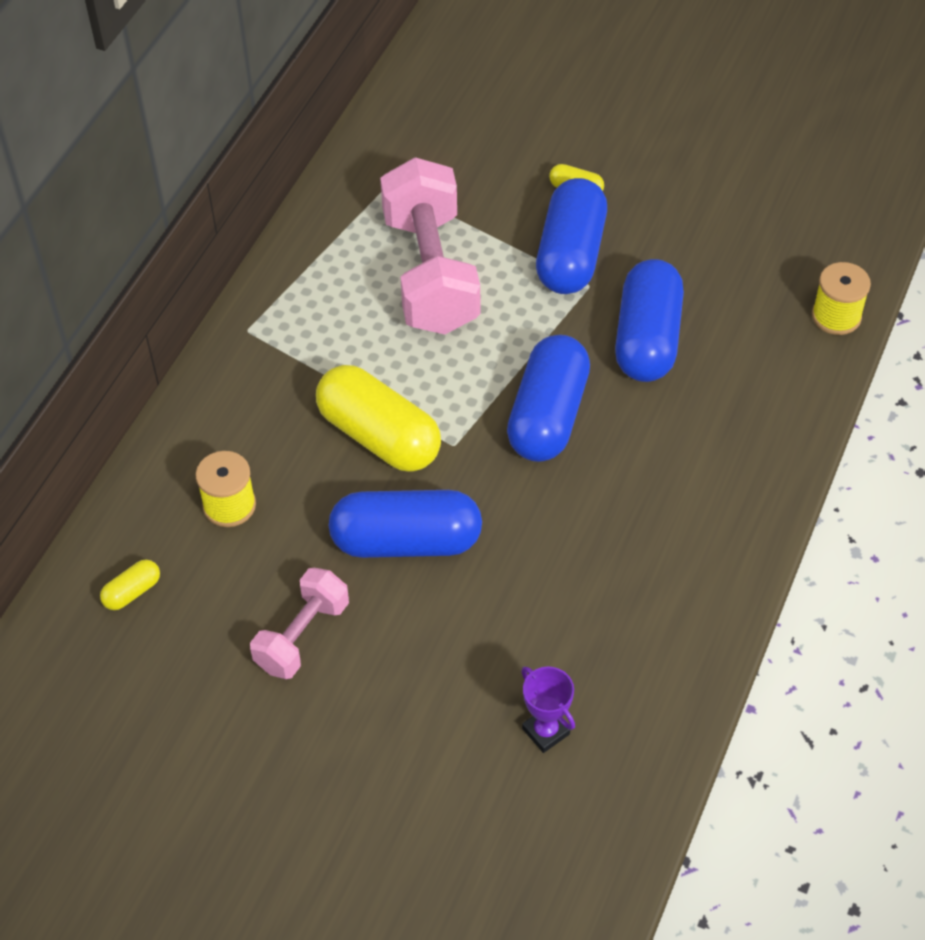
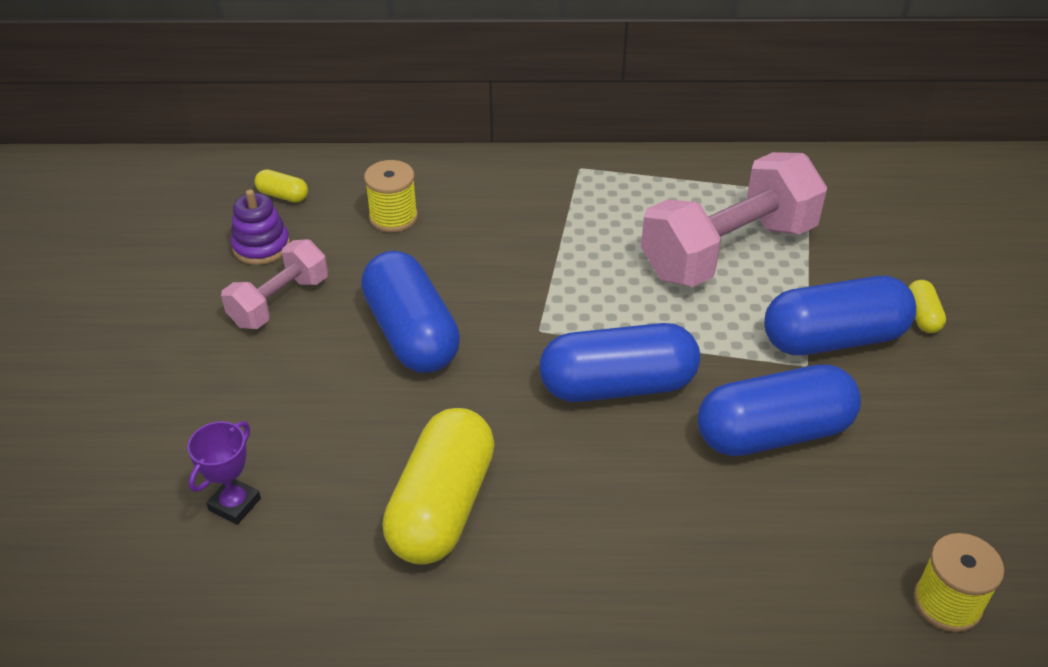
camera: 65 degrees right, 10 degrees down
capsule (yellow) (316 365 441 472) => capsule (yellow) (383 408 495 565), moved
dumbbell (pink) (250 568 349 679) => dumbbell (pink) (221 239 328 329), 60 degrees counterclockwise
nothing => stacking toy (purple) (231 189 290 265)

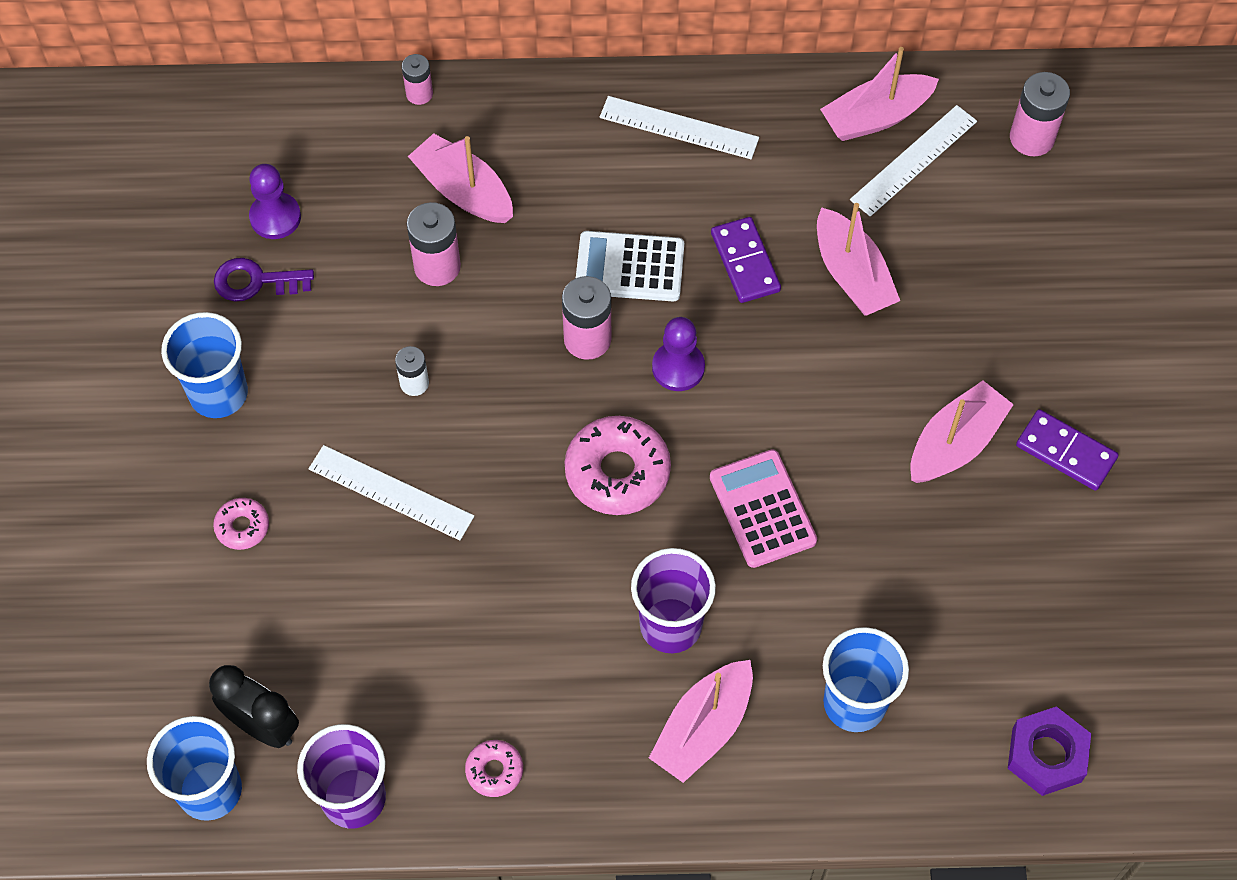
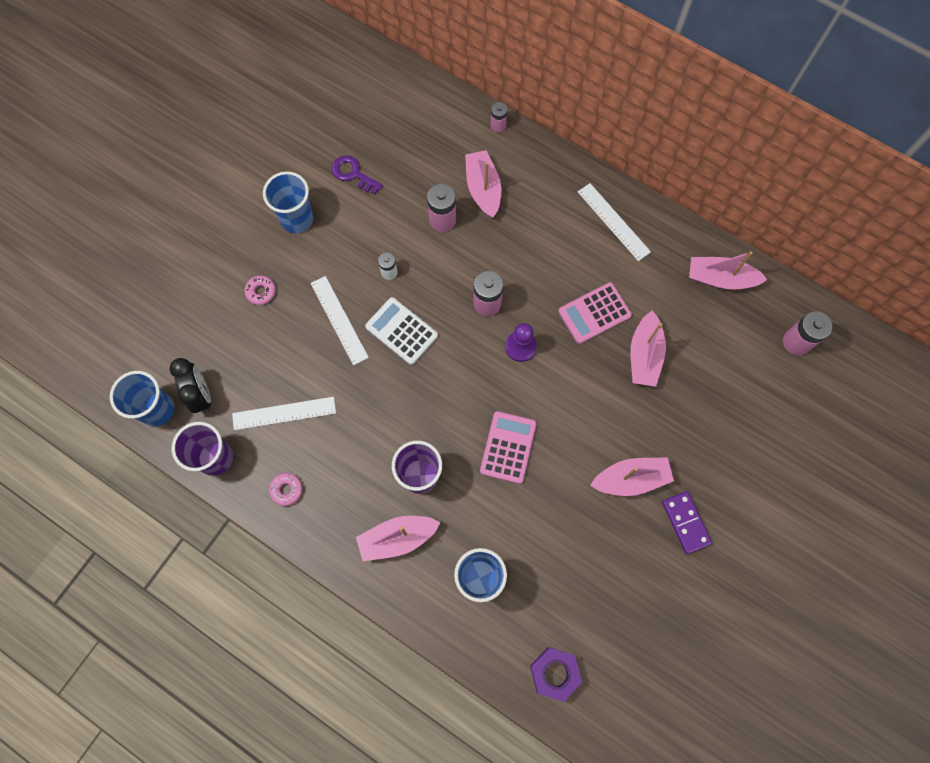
camera: 35 degrees right, 10 degrees up
ruler (white) (850 105 977 217) => ruler (white) (232 397 336 430), moved
pawn (purple) (249 164 301 239) => nothing
domino (purple) (711 217 781 303) => calculator (pink) (558 282 632 344)
calculator (white) (576 231 684 301) => calculator (white) (365 297 438 365), moved
donut (pink) (565 416 671 515) => nothing

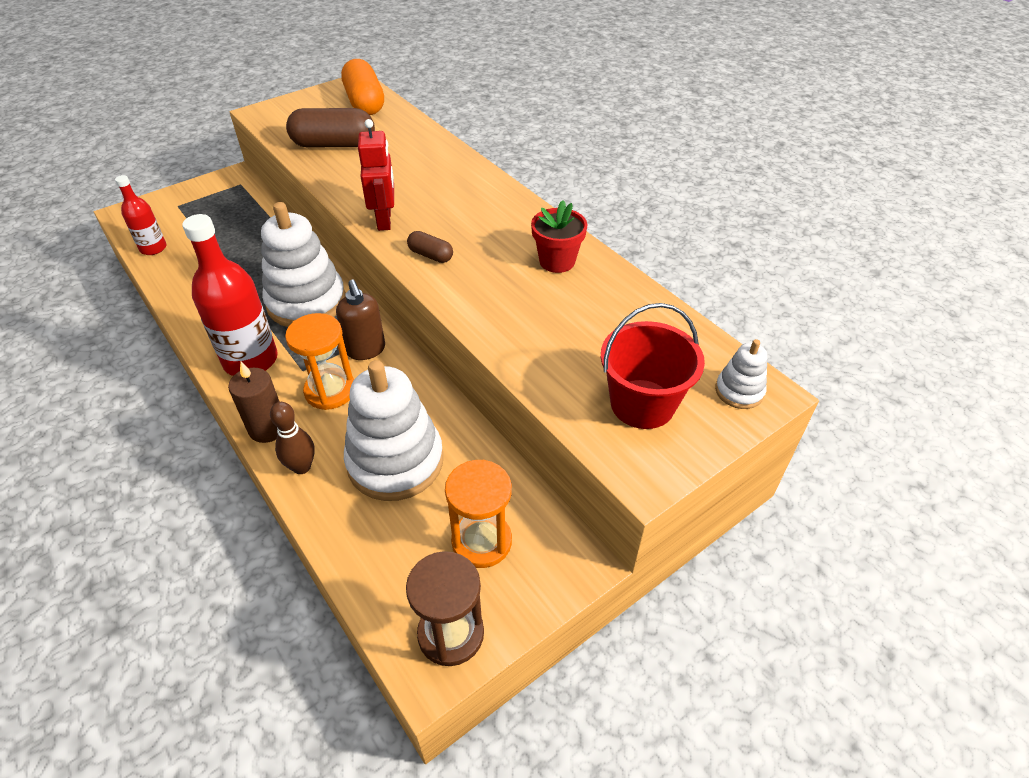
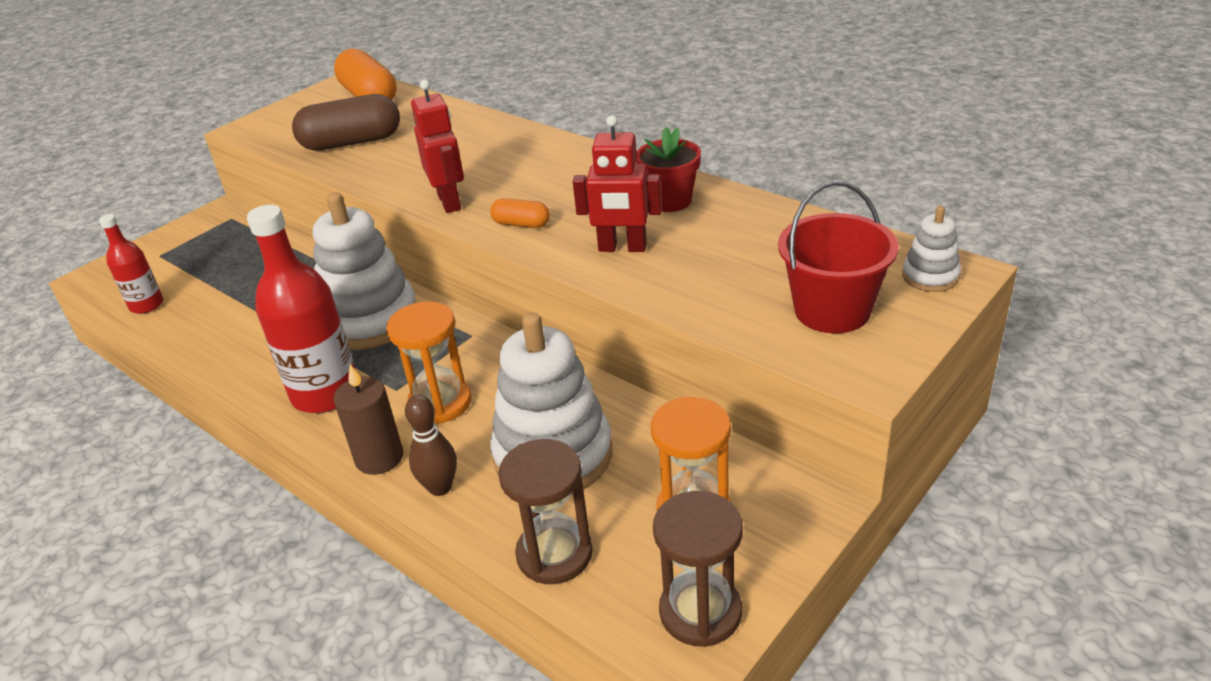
camera: 10 degrees left, 10 degrees down
capsule (brown) (407 231 453 263) => capsule (orange) (490 198 550 228)
soap dispenser (brown) (336 280 385 360) => nothing
nothing => robot (red) (573 115 662 252)
nothing => hourglass (brown) (498 439 593 584)

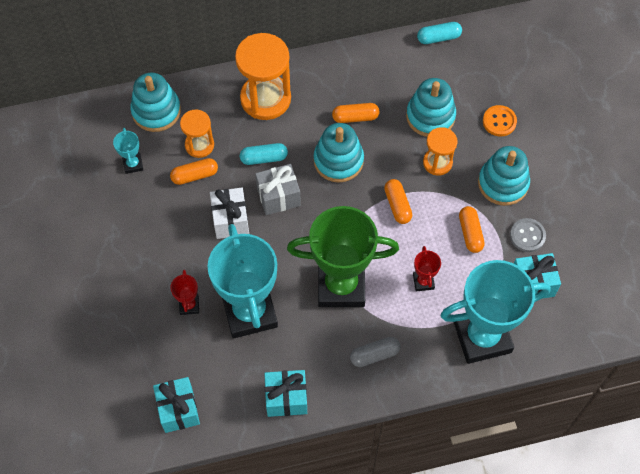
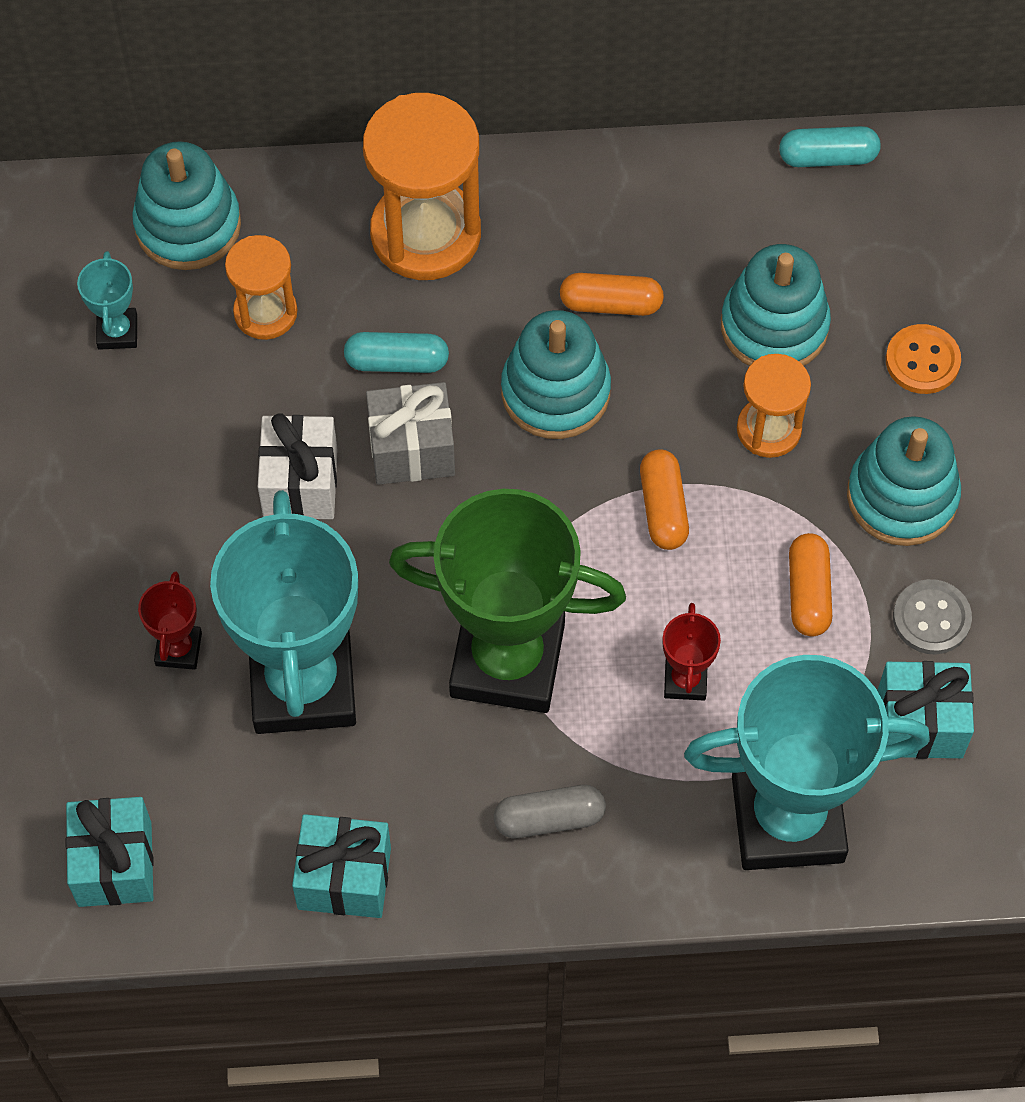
camera: 10 degrees right, 0 degrees up
capsule (orange) (170 158 218 185) => nothing

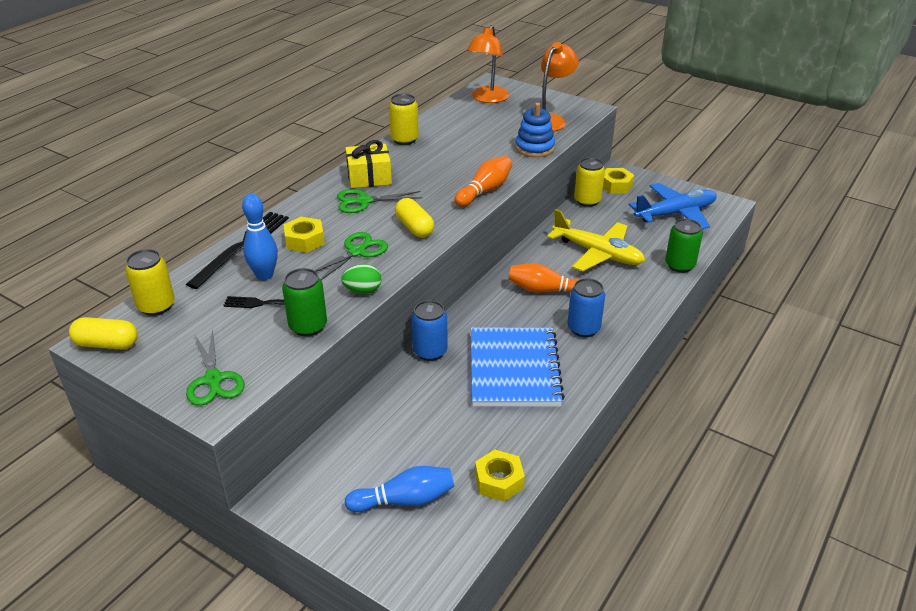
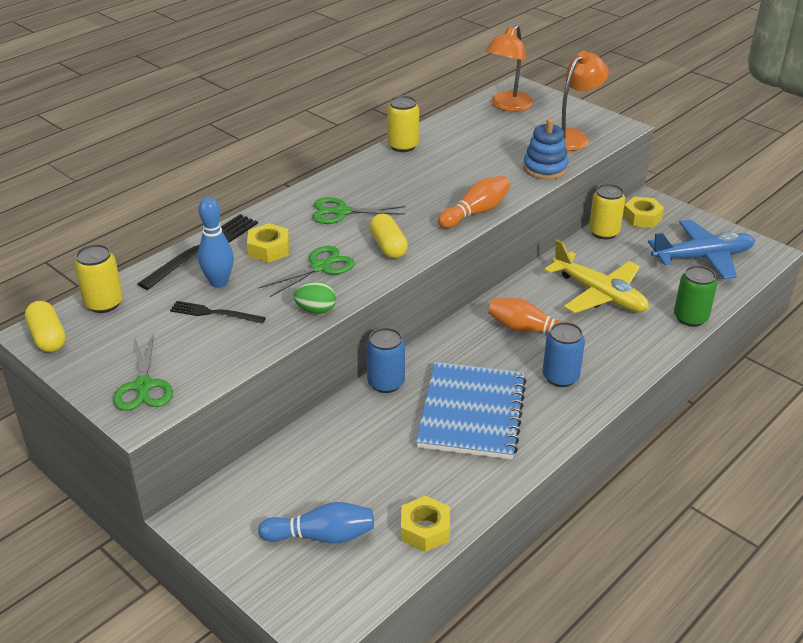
camera: 10 degrees right, 0 degrees up
gift (yellow) (346 140 392 188) => nothing
can (green) (282 268 327 336) => nothing
capsule (yellow) (69 317 138 349) => capsule (yellow) (25 301 66 352), 45 degrees clockwise

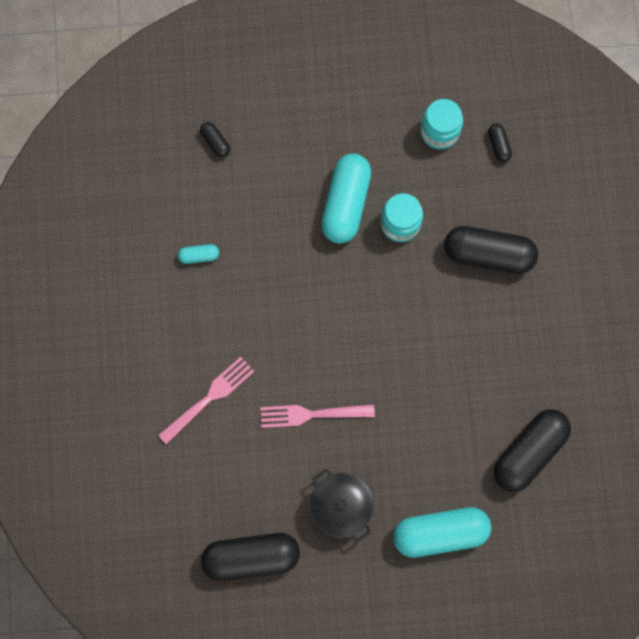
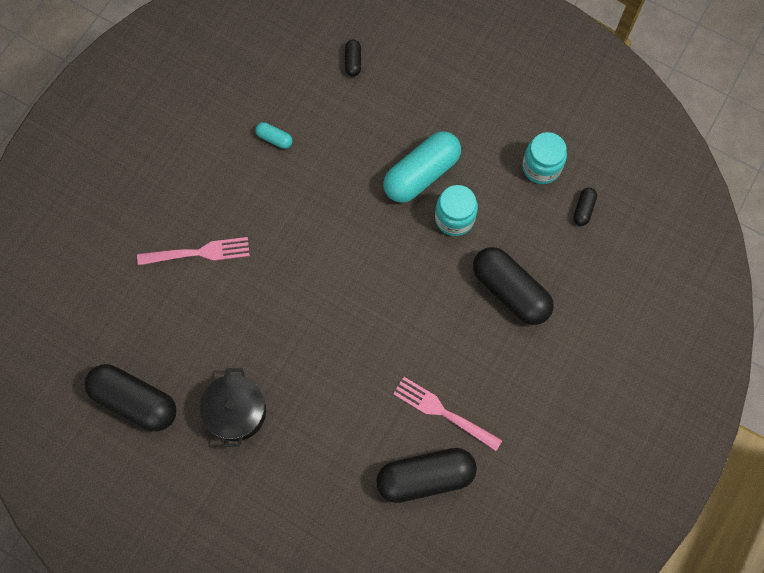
camera: 35 degrees right, 5 degrees down
fork (pink) (260 404 375 428) => fork (pink) (393 377 502 451), moved
capsule (turquoise) (393 507 491 558) => nothing

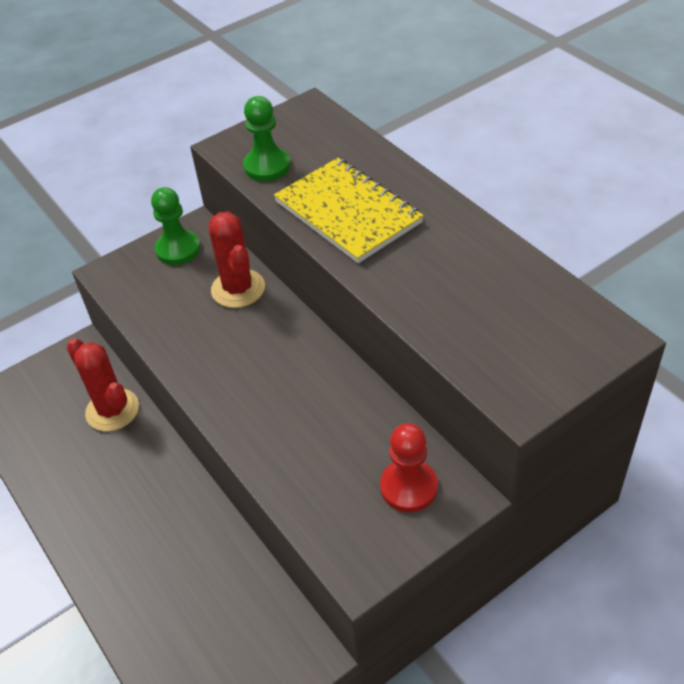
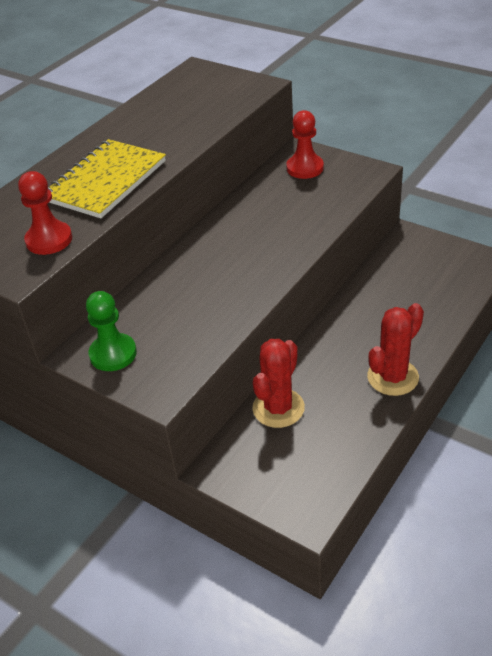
camera: 110 degrees left, 5 degrees down
pawn (green) (243 96 291 181) => pawn (red) (18 171 72 255)
cactus (red) (209 212 265 308) => cactus (red) (367 303 424 396), moved

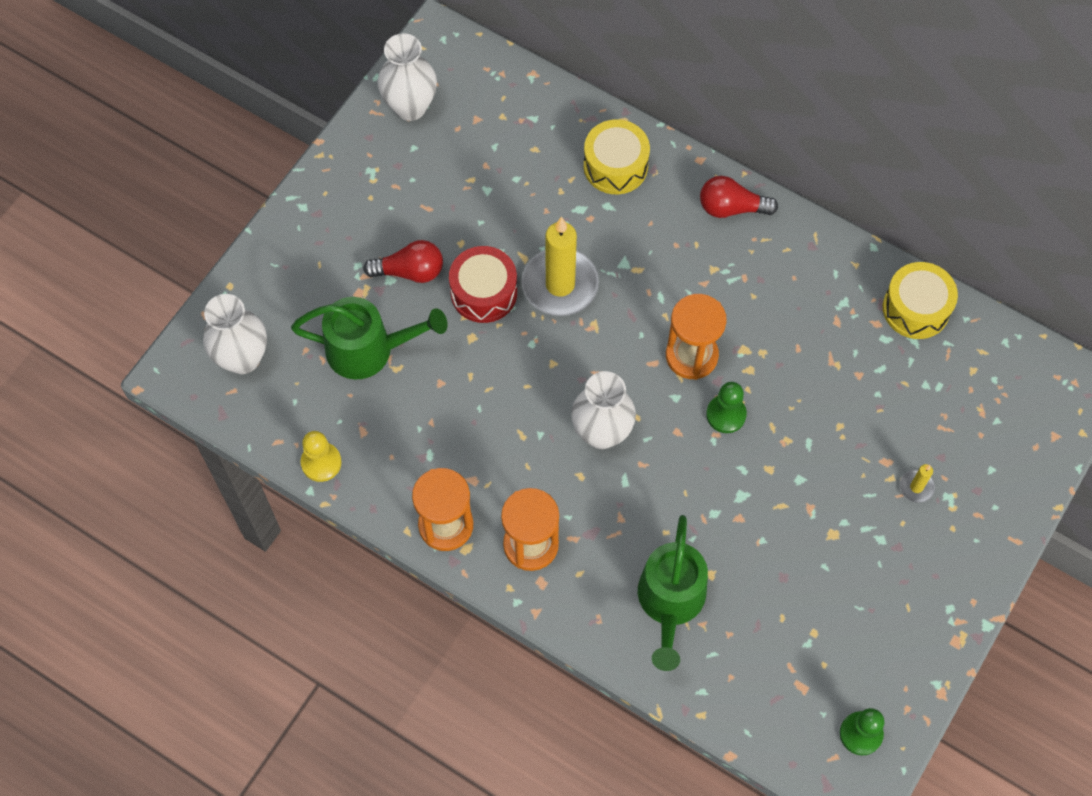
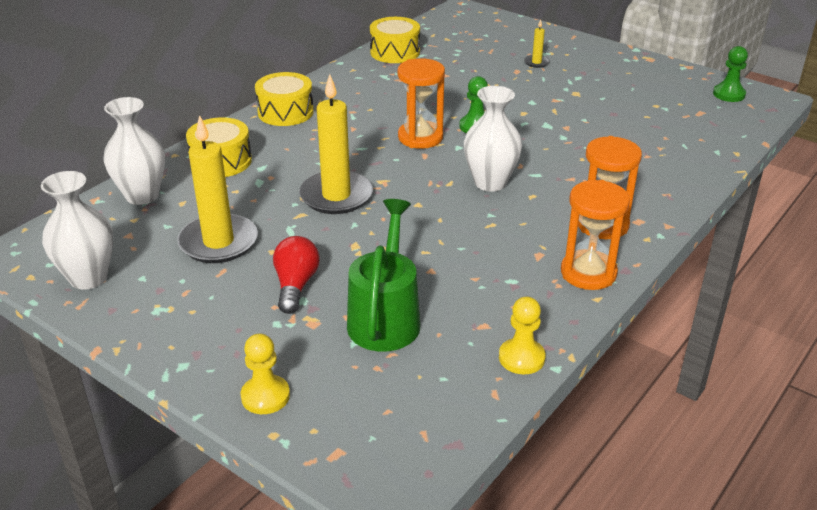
camera: 85 degrees left, 30 degrees down
light bulb (red) (700 176 778 218) => drum (yellow) (255 72 314 126)
drum (red) (449 246 517 323) => nothing
vase (white) (203 294 267 374) => vase (white) (103 97 165 205), moved
watering can (green) (638 515 708 671) => nothing
nothing => candle (yellow) (177 115 258 263)
nothing => pawn (yellow) (241 333 290 414)

